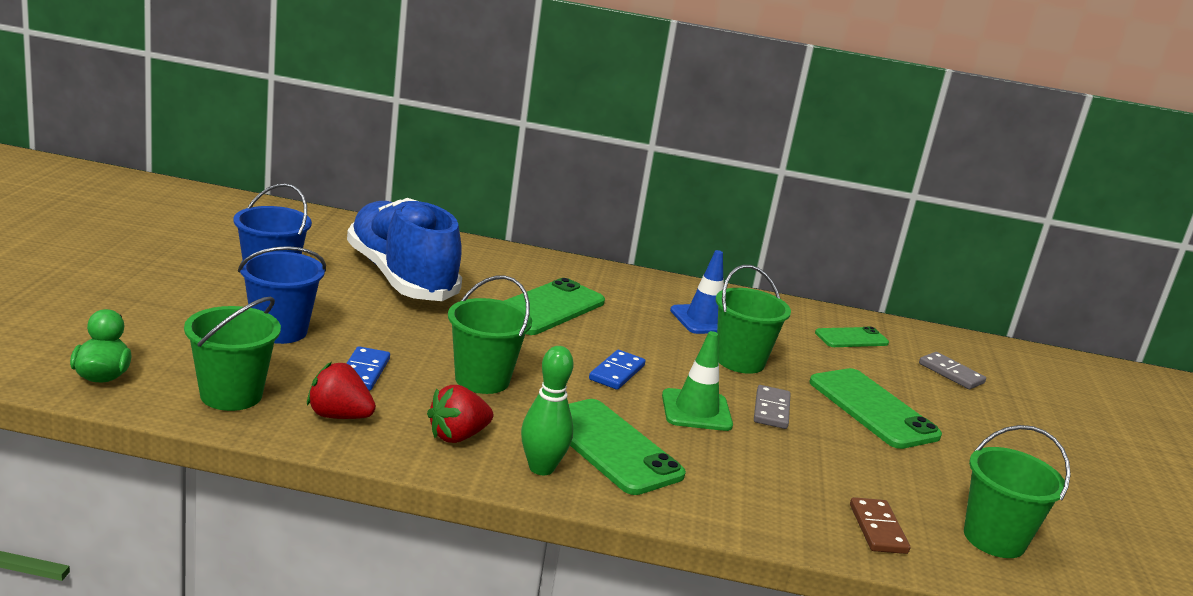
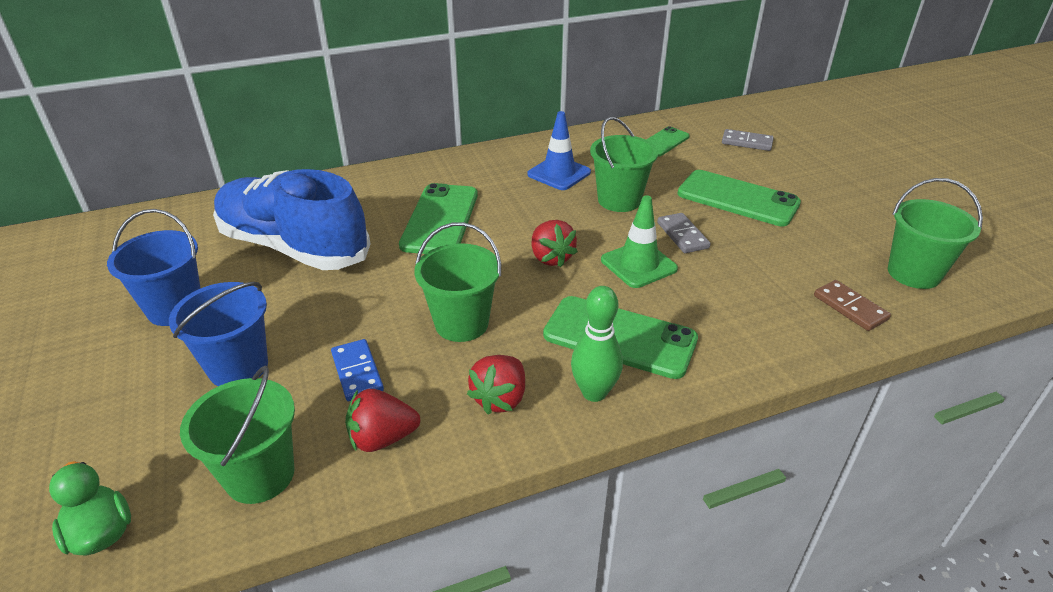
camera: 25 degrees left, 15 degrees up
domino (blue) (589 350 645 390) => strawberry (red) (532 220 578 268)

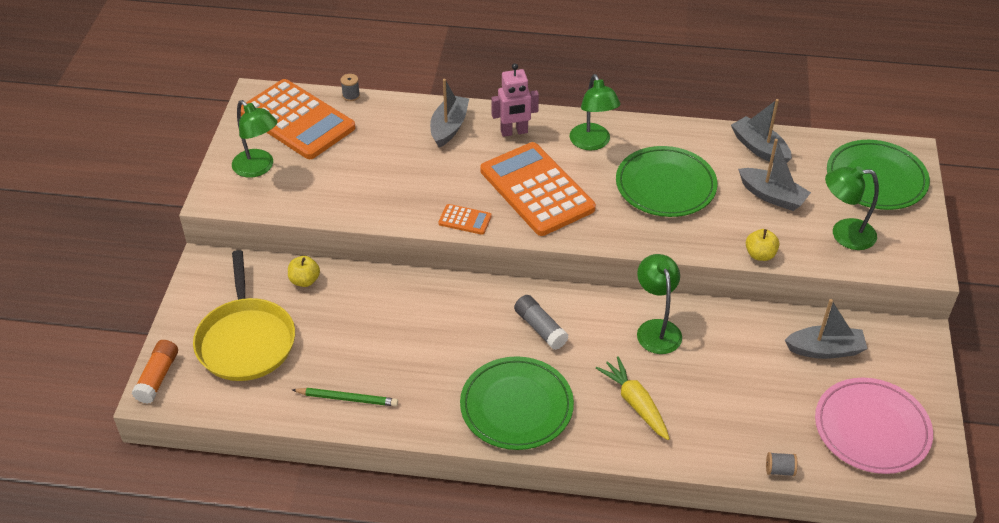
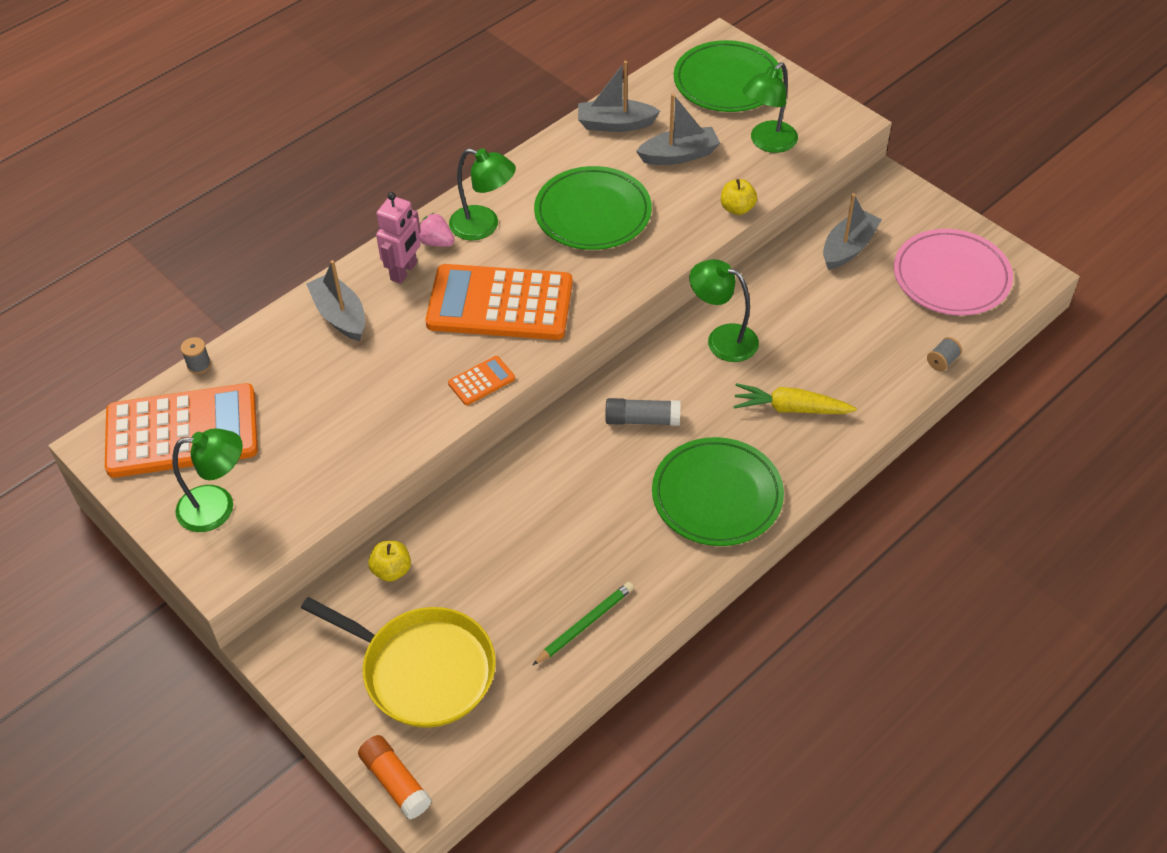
camera: 50 degrees left, 5 degrees up
nothing => strawberry (pink) (419 213 455 247)

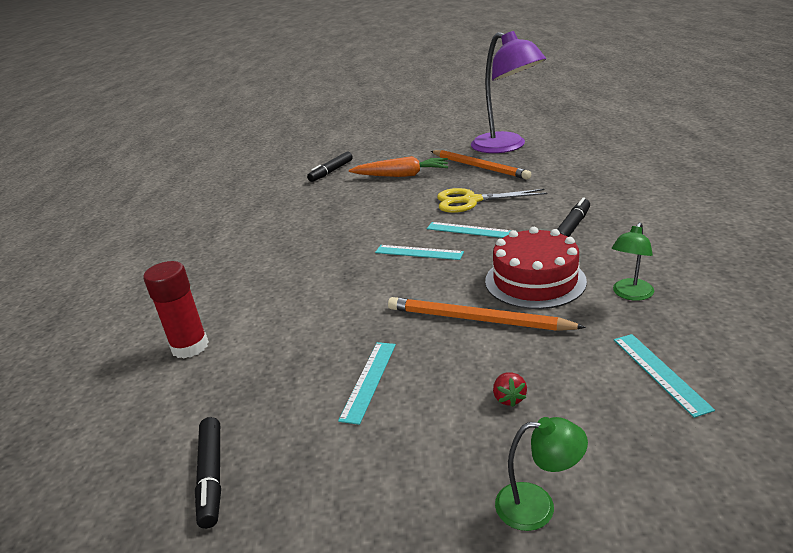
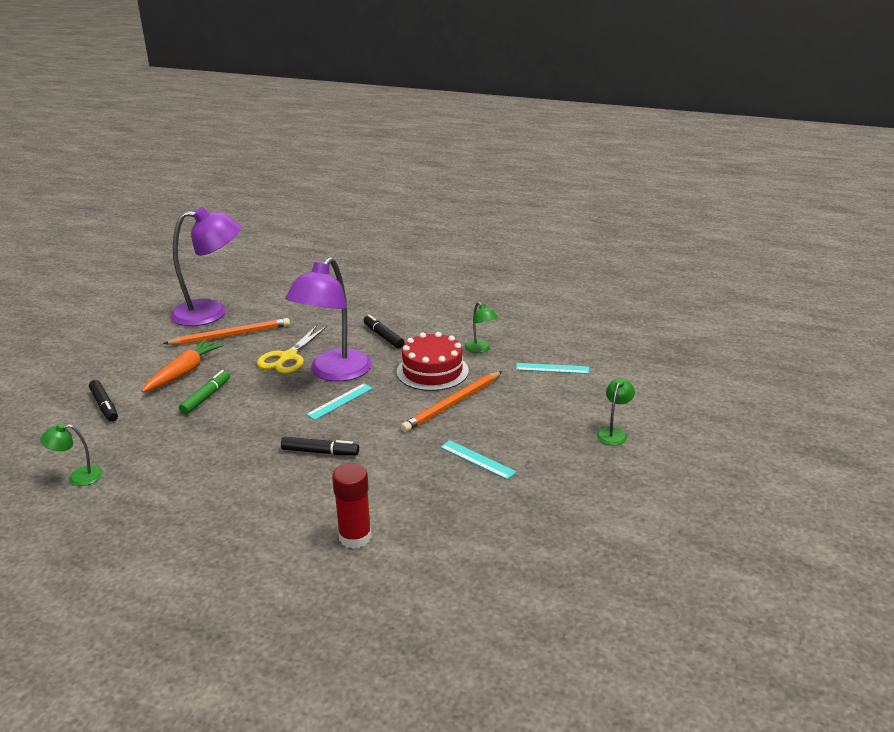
camera: 70 degrees left, 0 degrees up
ruler (turquoise) (427 222 511 238) => lamp (purple) (285 257 372 381)
strawberry (red) (493 372 527 407) => nothing
marker (black) (195 417 221 529) => marker (black) (281 437 359 455), moved
nothing => marker (green) (179 370 230 415)
nothing => lamp (green) (40 424 103 486)

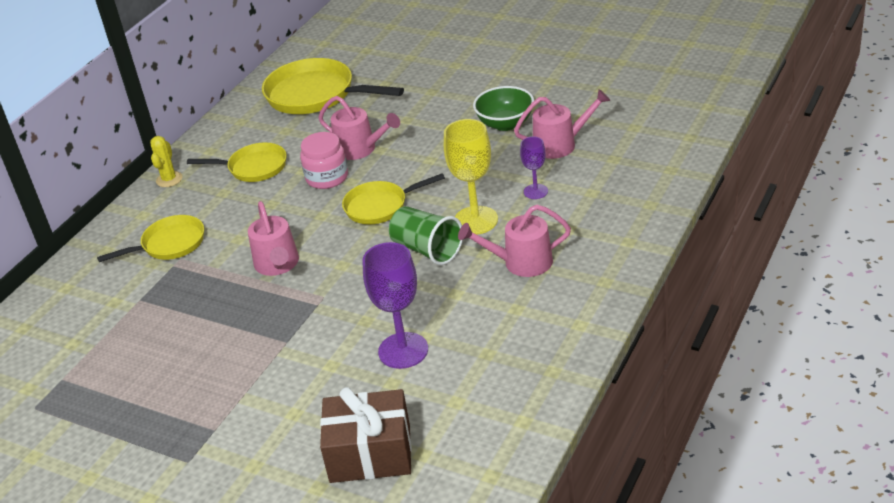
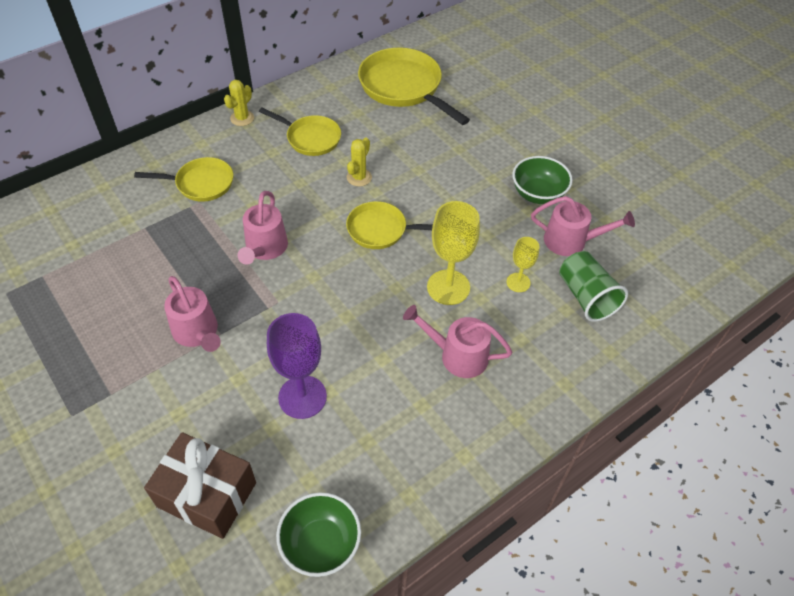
camera: 20 degrees right, 15 degrees up
watering can (pink) (318 96 400 160) => watering can (pink) (164 276 221 352), moved
jar (pink) (300 132 348 189) => cactus (yellow) (347 138 372 187)
goblet (purple) (520 137 548 199) => goblet (yellow) (506 237 539 292)
cup (green) (389 206 463 265) => cup (green) (559 251 628 322), moved
nothing => bowl (green) (276 492 361 577)

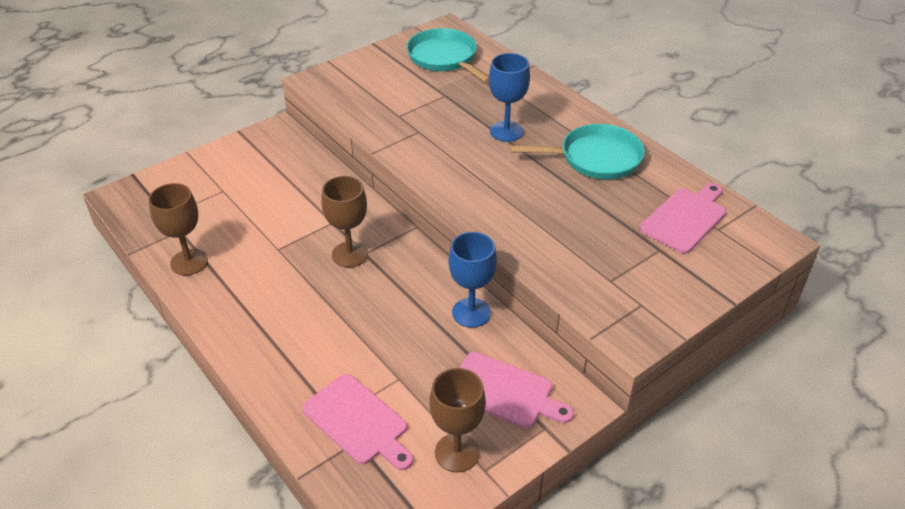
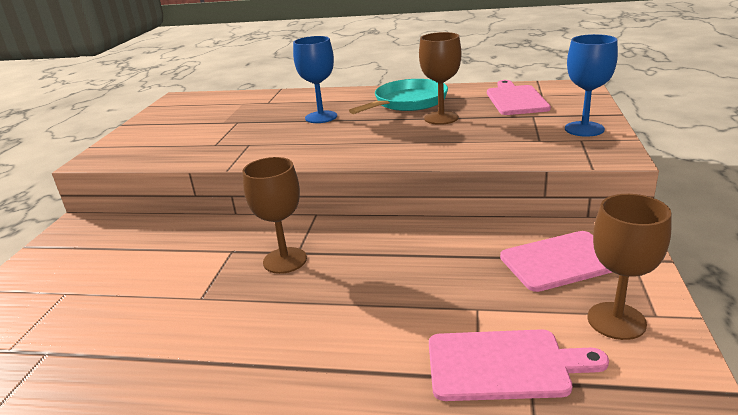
camera: 40 degrees left, 15 degrees down
pan (turquoise) (406 28 489 83) => nothing
goblet (brown) (149 183 208 276) => goblet (brown) (419 32 461 125), moved
goblet (blue) (448 232 497 328) => goblet (blue) (565 34 618 137), moved

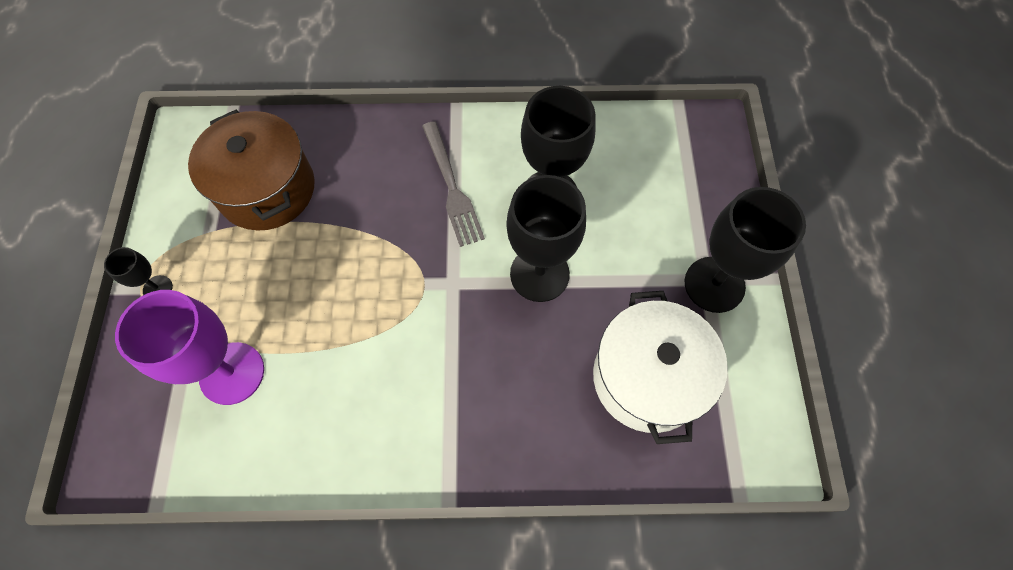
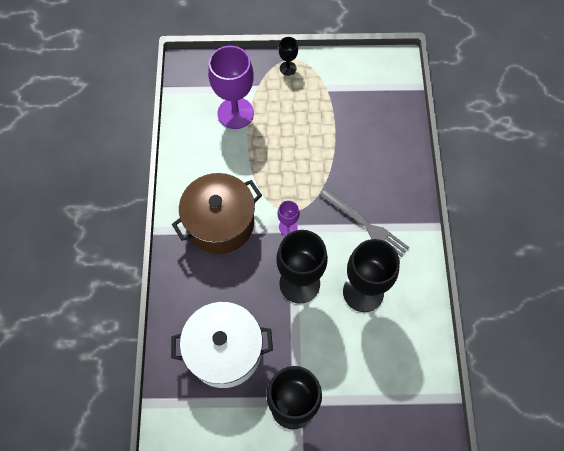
camera: 90 degrees right, 0 degrees up
pot (brown) (188 110 315 231) => pot (brown) (172 173 262 254), moved
fork (grey) (422 121 485 247) => fork (grey) (320 188 409 259), 120 degrees counterclockwise
nothing => goblet (purple) (278 201 300 236)

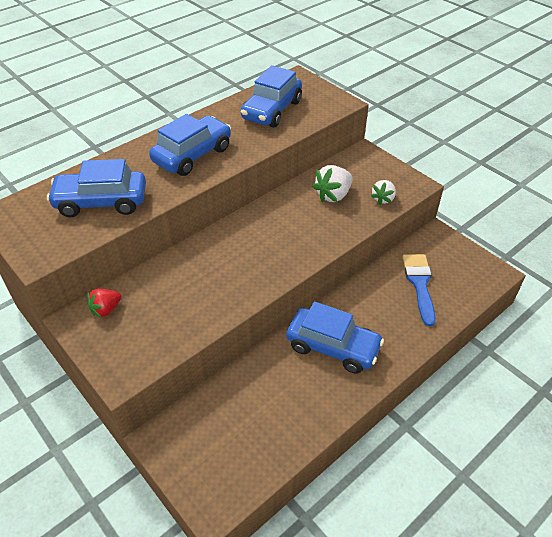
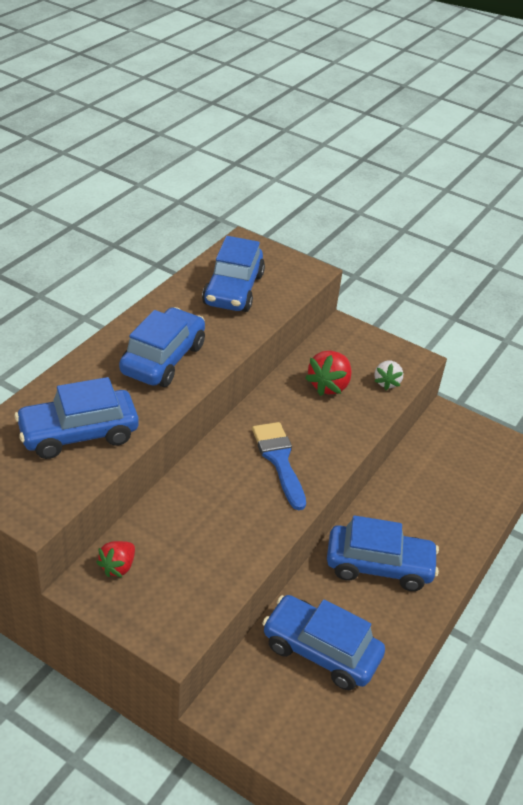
camera: 20 degrees left, 5 degrees down
strawberry (white) (312 165 353 202) => strawberry (red) (305 351 352 396)
brush (blue) (403 254 436 326) => brush (blue) (252 422 306 510), moved
nothing => car (blue) (262 595 385 690)

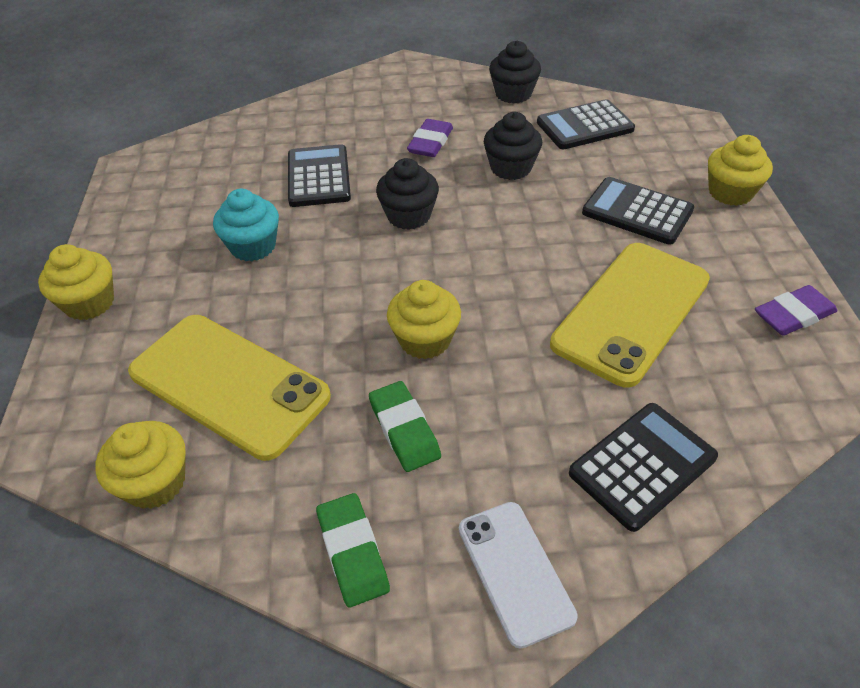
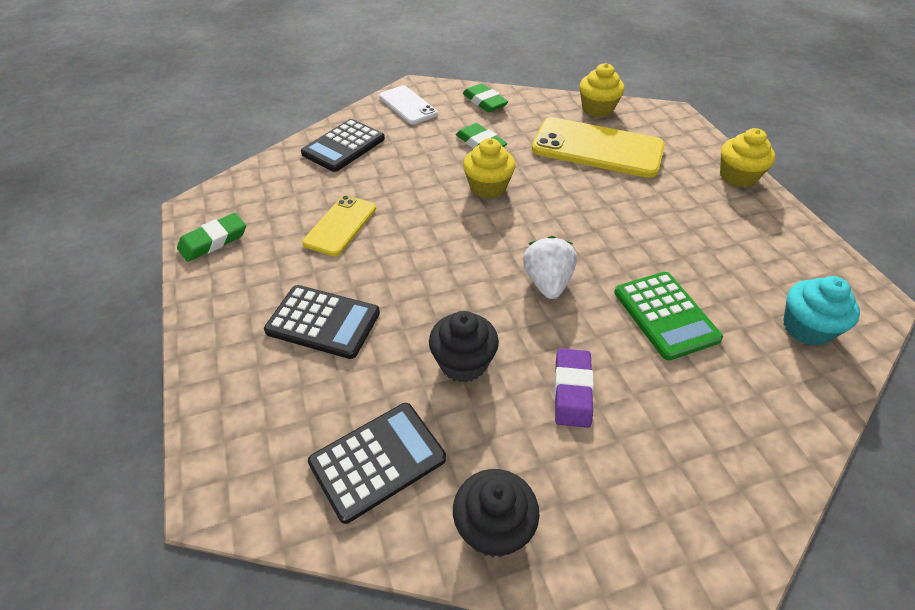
camera: 165 degrees right, 0 degrees up
cupcake (yellow) (708 135 773 206) => nothing
calculator (black) (288 144 351 207) => calculator (green) (614 272 723 360)
cupcake (black) (376 158 439 230) => strawberry (white) (523 236 577 299)
cupcake (turquoise) (213 189 279 261) => cupcake (turquoise) (783 276 860 346), moved
phone (yellow) (550 243 710 388) => phone (yellow) (302 195 376 256), x0.58
eraser (purple) (755 285 837 336) => eraser (green) (177 213 246 262)

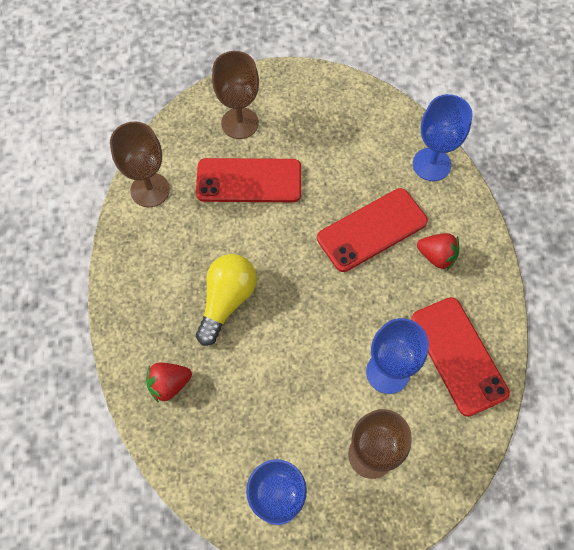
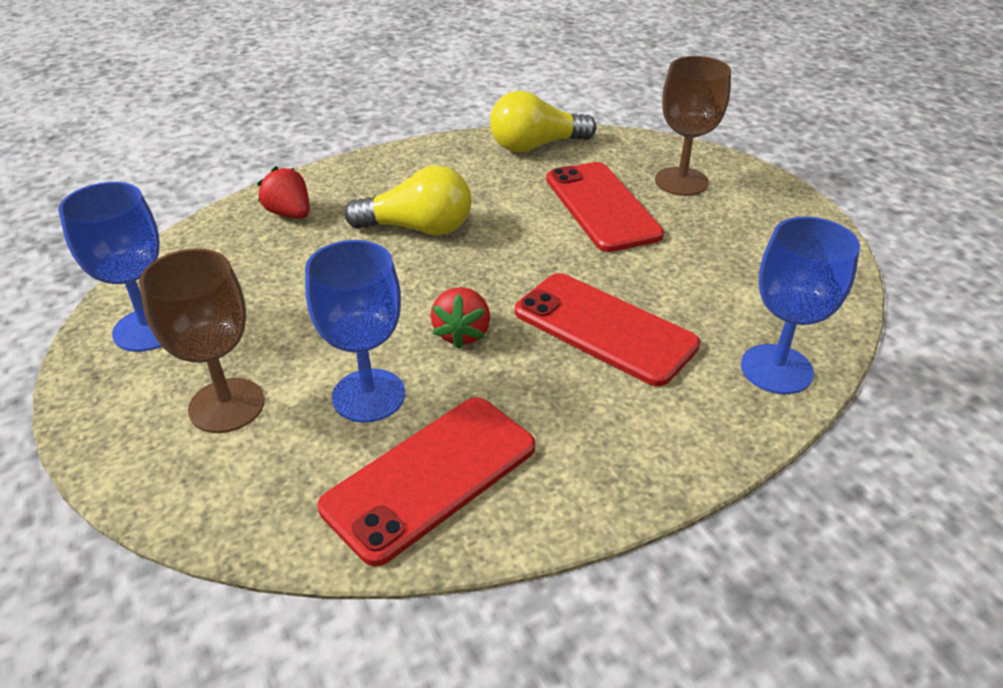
camera: 70 degrees right, 25 degrees down
goblet (brown) (110 122 170 207) => light bulb (yellow) (490 91 596 153)
strawberry (red) (417 233 459 270) => strawberry (red) (430 287 490 349), moved

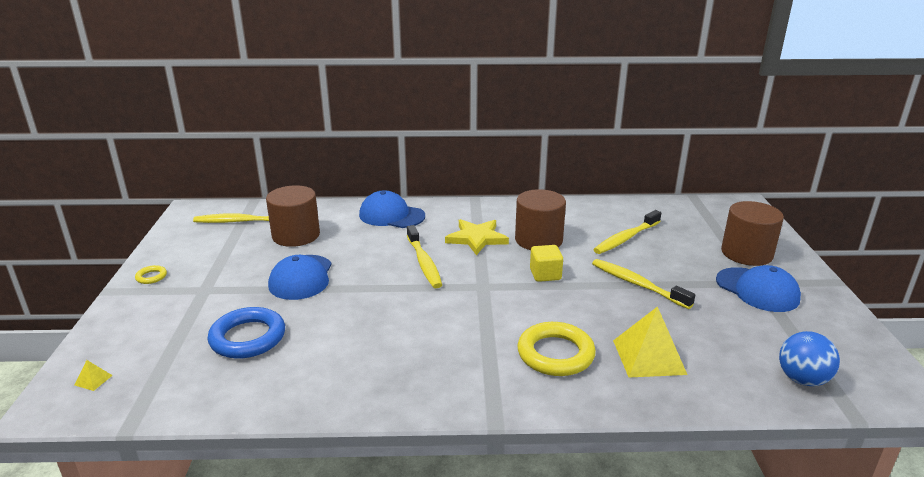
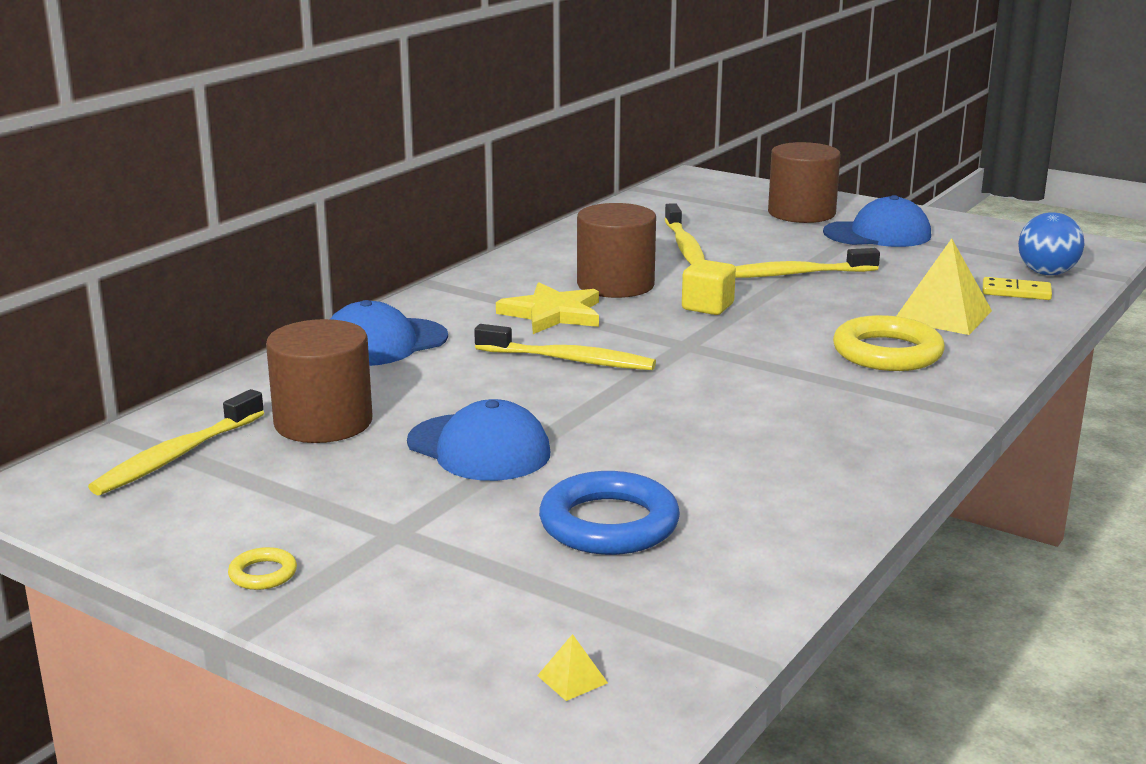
camera: 55 degrees left, 5 degrees down
nothing => domino (yellow) (983 277 1052 300)

